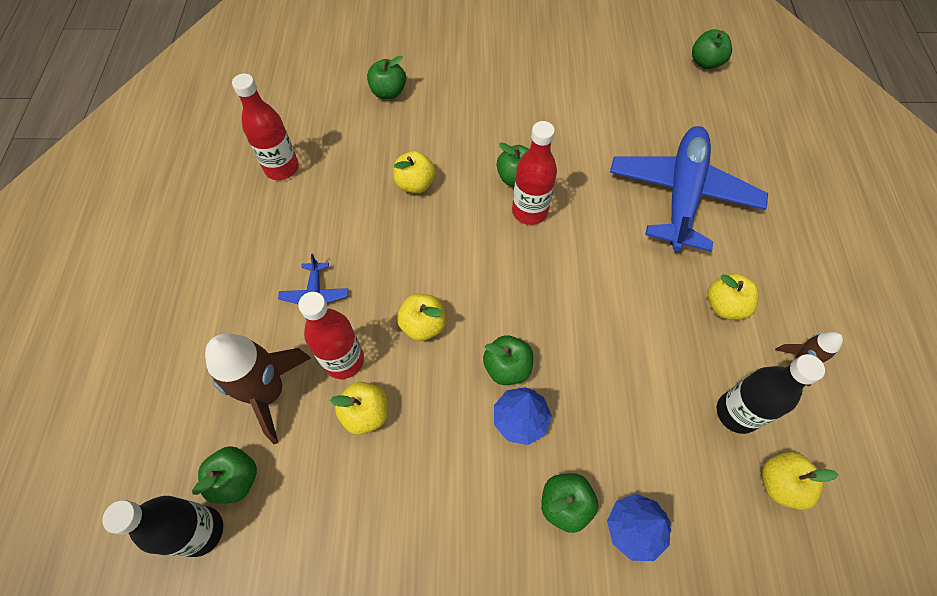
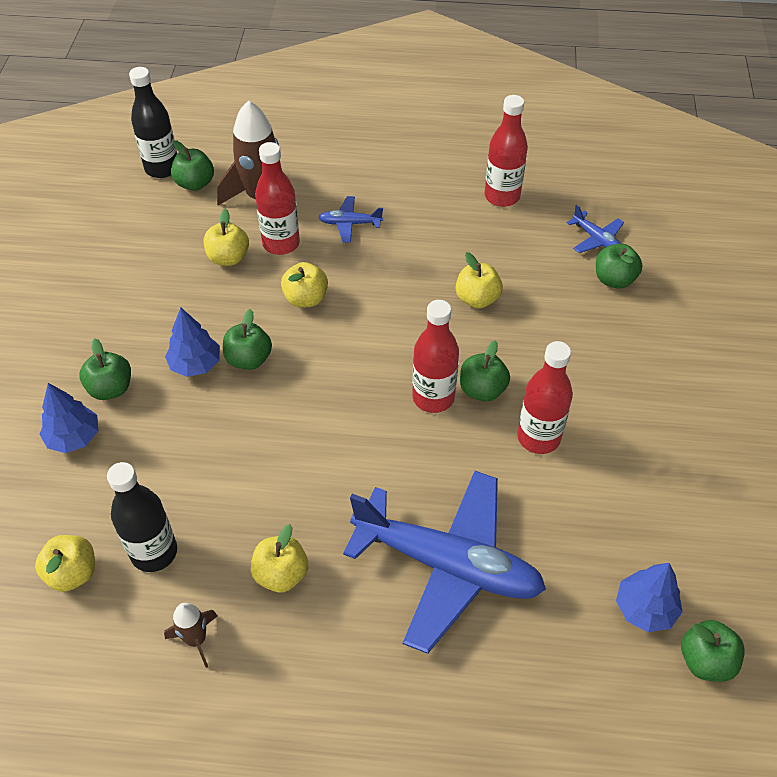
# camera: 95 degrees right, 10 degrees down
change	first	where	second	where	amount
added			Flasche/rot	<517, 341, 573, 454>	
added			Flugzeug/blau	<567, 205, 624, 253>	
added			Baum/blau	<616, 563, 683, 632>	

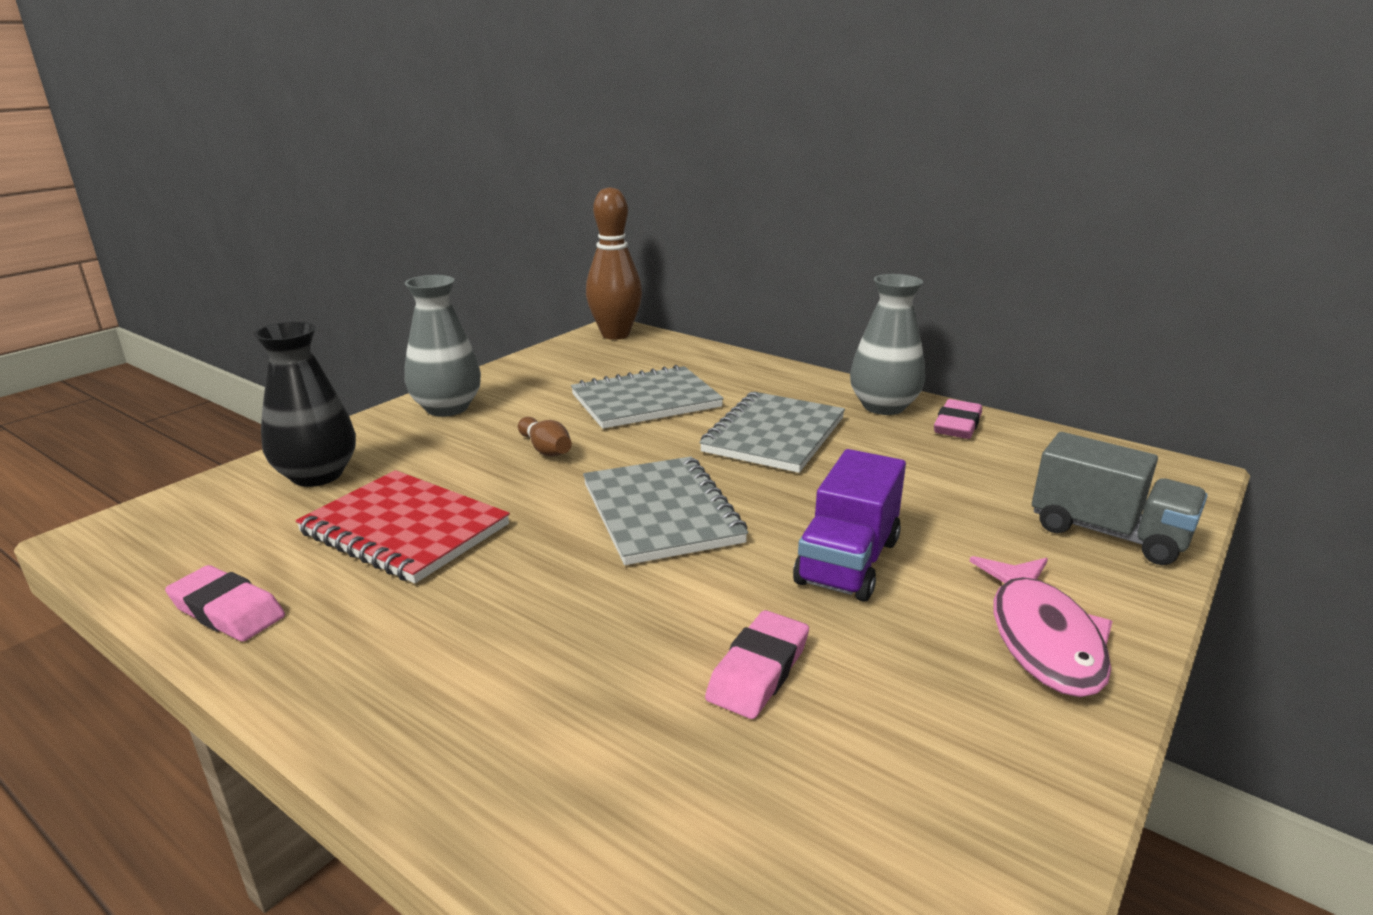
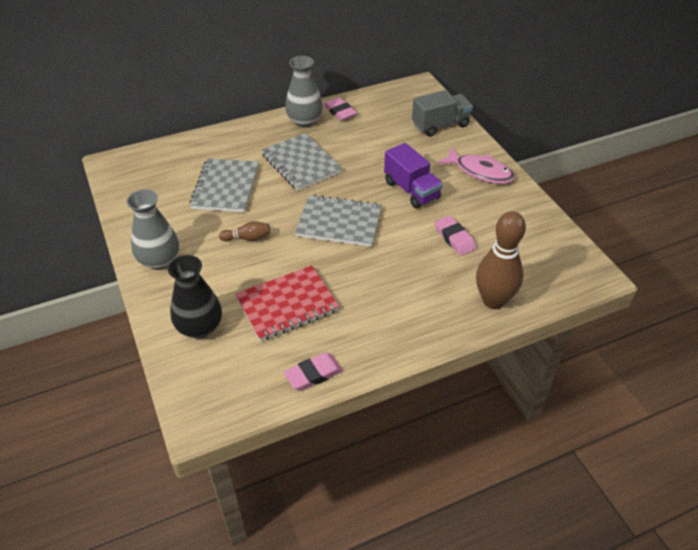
# camera: 60 degrees left, 20 degrees up
change	first	where	second	where	amount
moved	Bowlingkegel/braun	<586, 187, 642, 340>		<476, 211, 526, 309>	

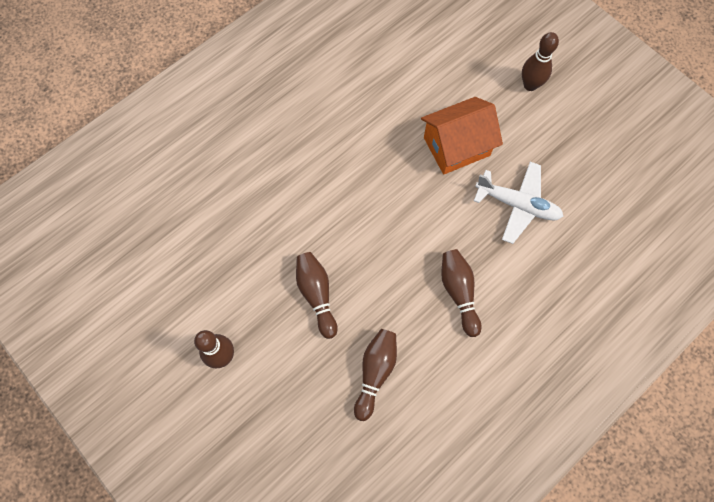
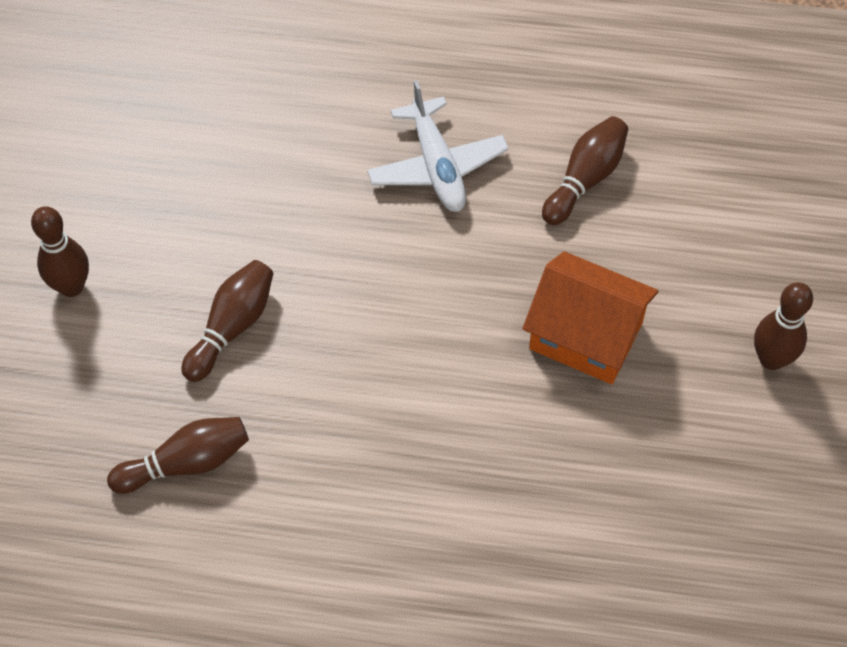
# camera: 50 degrees right, 10 degrees down
change	first	where	second	where	amount
moved	Flugzeug/weiß	<474, 162, 563, 244>		<367, 80, 509, 212>	
moved	Bowlingkegel/braun	<441, 249, 482, 337>		<542, 116, 628, 225>	

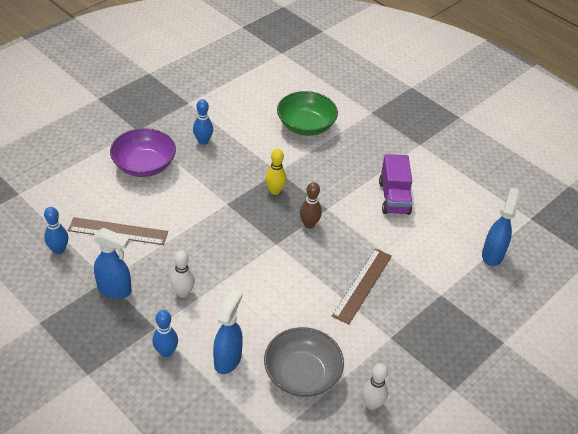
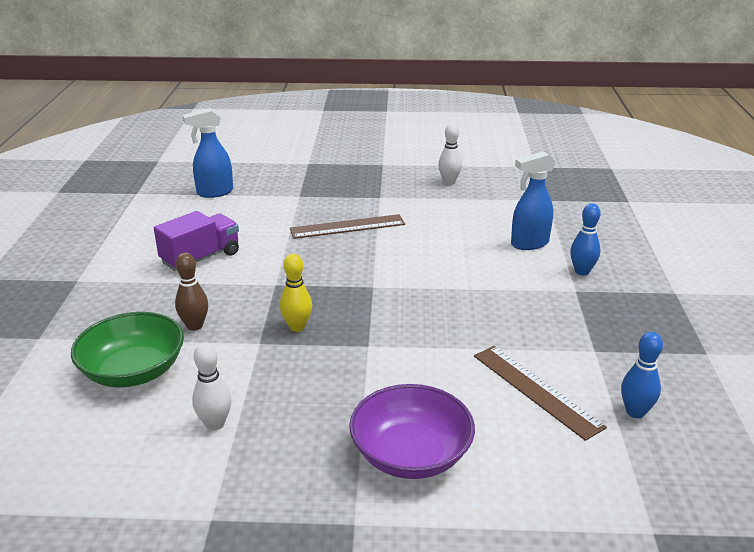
# camera: 130 degrees left, 15 degrees down
change	first	where	second	where	amount
moved	Bowlingkegel/braun	<300, 182, 322, 228>		<175, 253, 208, 331>	
moved	Bowlingkegel/weiß	<171, 250, 195, 297>		<192, 343, 231, 430>	
removed	Sprühflasche/blau	<93, 228, 132, 299>			
removed	Bowlingkegel/blau	<193, 99, 213, 145>			
removed	Schüssel/grau	<264, 327, 344, 397>			

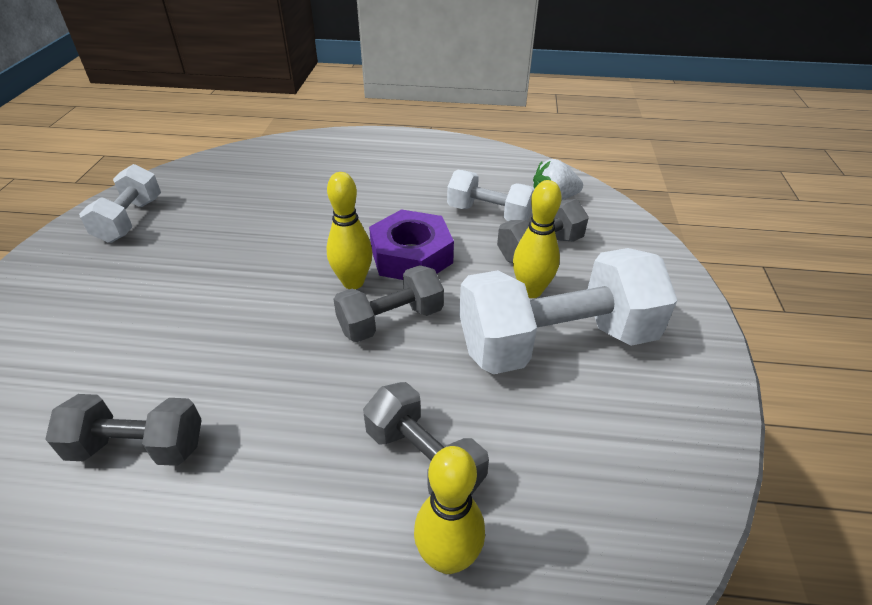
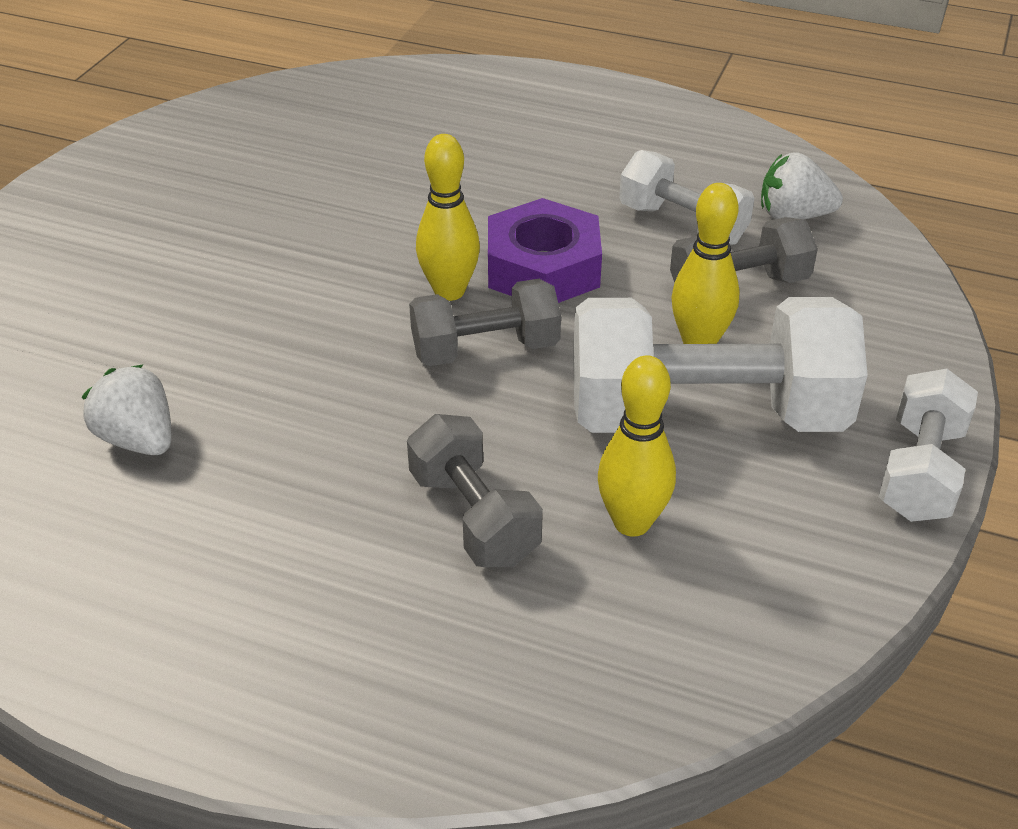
# camera: 15 degrees right, 0 degrees up
change	first	where	second	where	amount
replaced	Hantel/grau	<45, 394, 202, 466>	Erdbeere/weiß	<81, 364, 172, 455>	
moved	Bowlingkegel/gelb	<414, 446, 485, 574>		<598, 355, 676, 537>	
moved	Hantel/weiß	<79, 164, 161, 243>		<879, 369, 978, 522>	

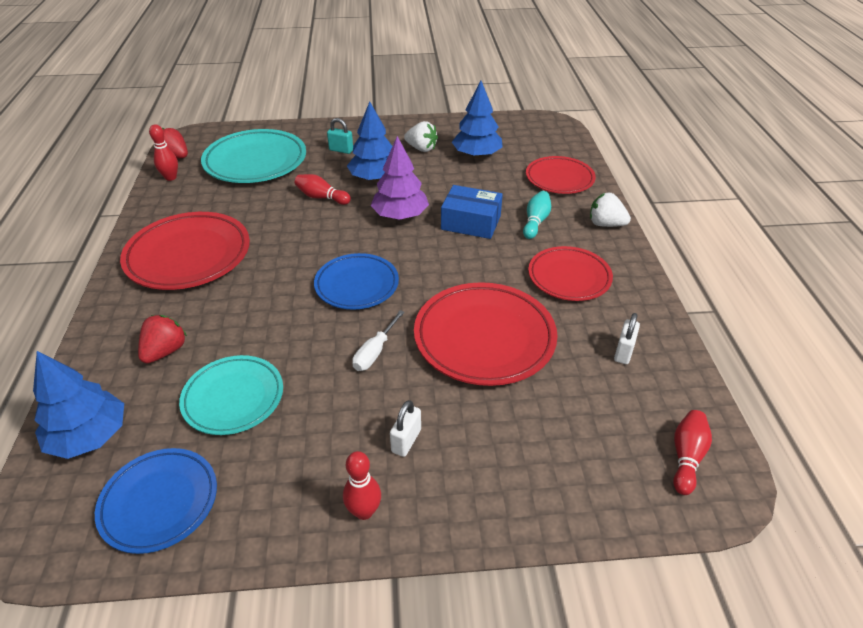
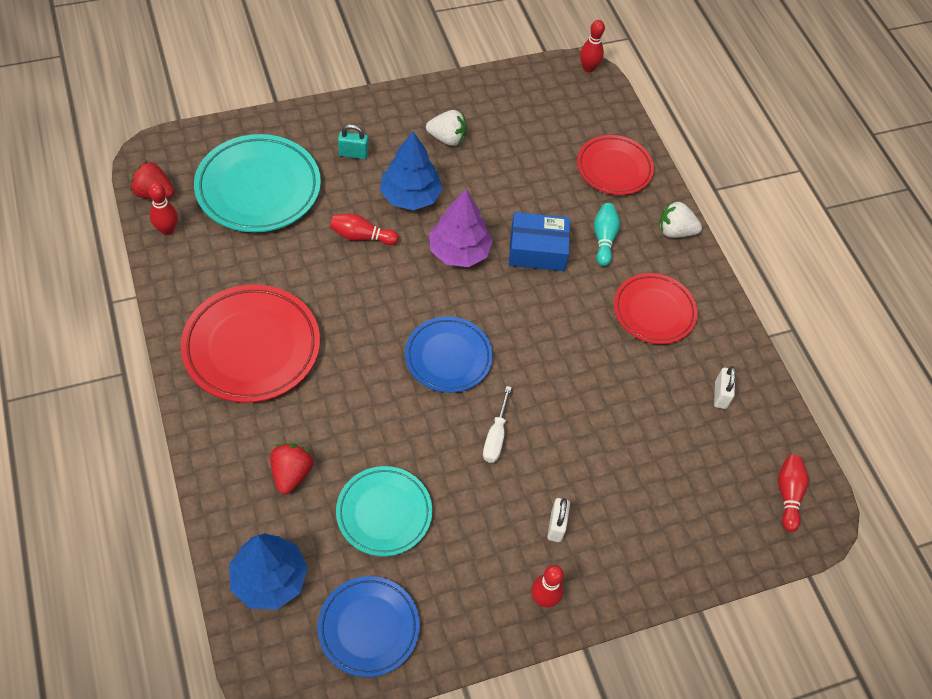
# camera: 20 degrees left, 15 degrees up
change	first	where	second	where	amount
added			Bowlingkegel/rot	<580, 20, 605, 72>	
removed	Teller/rot	<414, 282, 558, 386>			
removed	Baum/blau	<452, 81, 503, 158>			

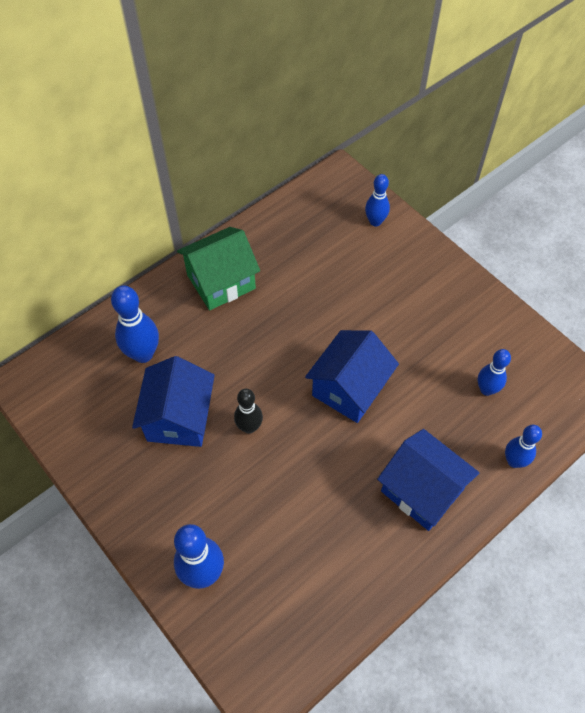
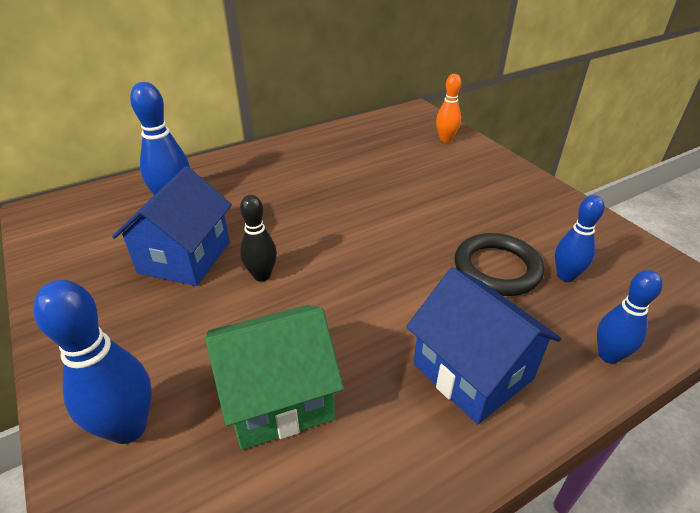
# camera: 10 degrees right, 20 degrees down
change	first	where	second	where	amount
moved	Haus/grün	<177, 227, 260, 310>		<206, 305, 344, 450>	
recoloured	Bowlingkegel/blau	<365, 174, 390, 227>	Bowlingkegel/orange	<436, 74, 461, 142>	
added			Ring/schwarz	<455, 233, 544, 296>	
removed	Haus/blau	<305, 330, 399, 423>			

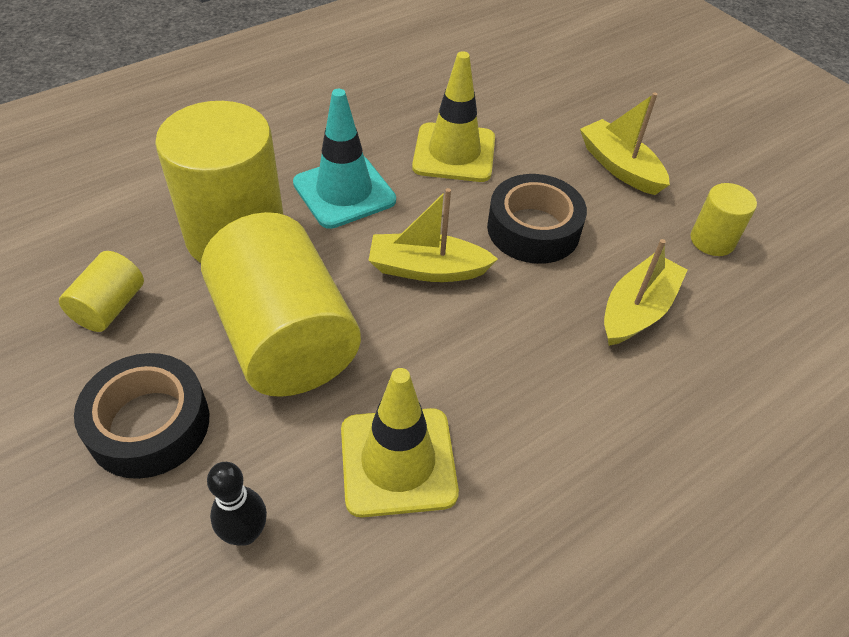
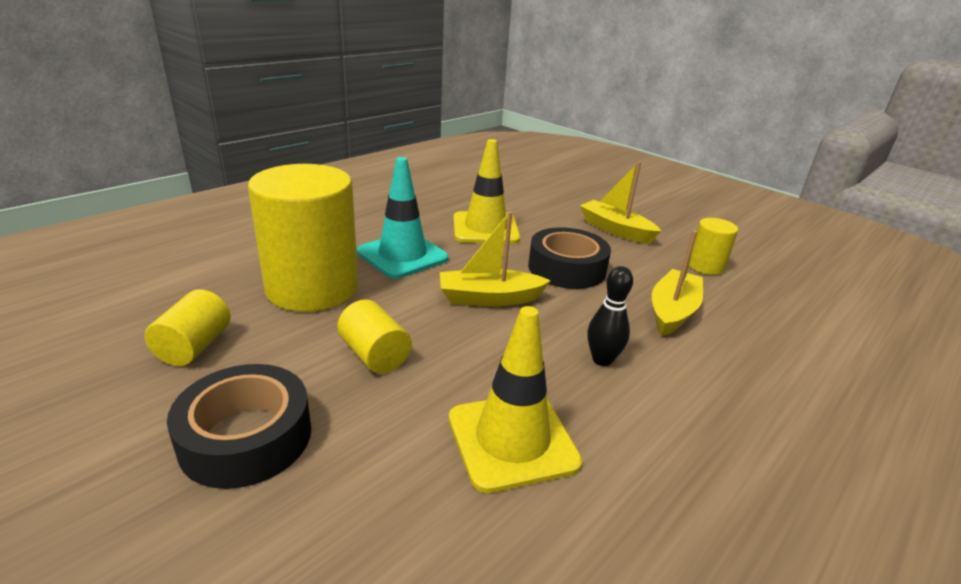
# camera: 10 degrees left, 20 degrees down
change	first	where	second	where	amount
resized	Vollzylinder/gelb	<201, 212, 361, 397>		<337, 299, 412, 374>	x0.47
moved	Bowlingkegel/schwarz	<207, 462, 267, 546>		<587, 266, 633, 366>	

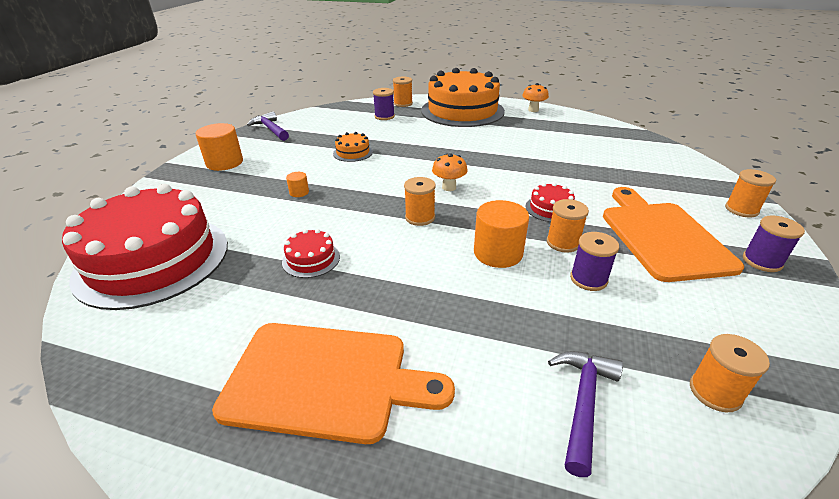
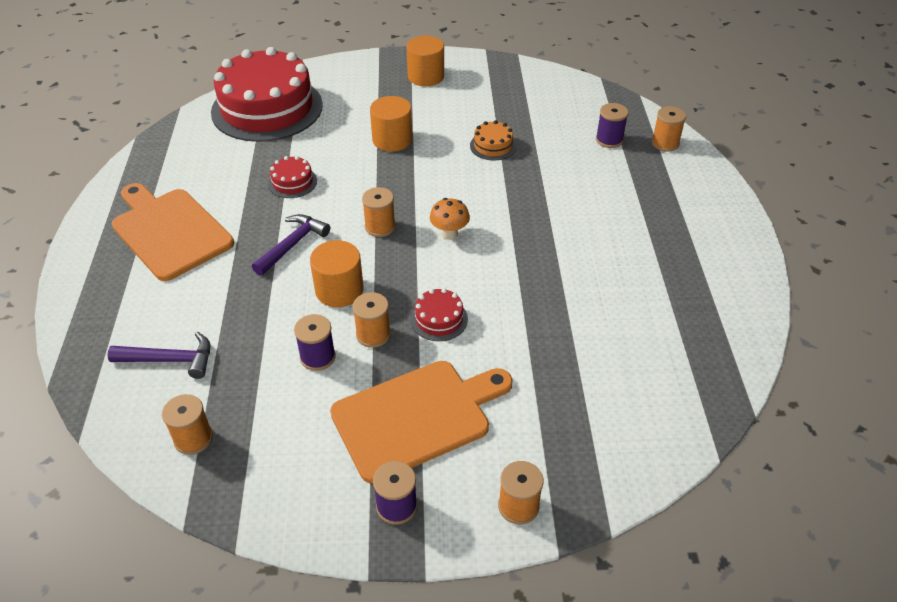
# camera: 70 degrees right, 10 degrees up
change	first	where	second	where	amount
turned	Schneidebrett/orange	<212, 323, 455, 444>		<112, 183, 234, 281>	150 degrees clockwise
moved	Hammer/lila	<247, 111, 289, 141>		<252, 214, 330, 276>	
resized	Vollzylinder/orange	<286, 172, 309, 197>		<370, 96, 412, 152>	x2.07
removed	Kuchen/orange	<421, 68, 505, 127>			
removed	Pilz/orange	<522, 83, 549, 112>			

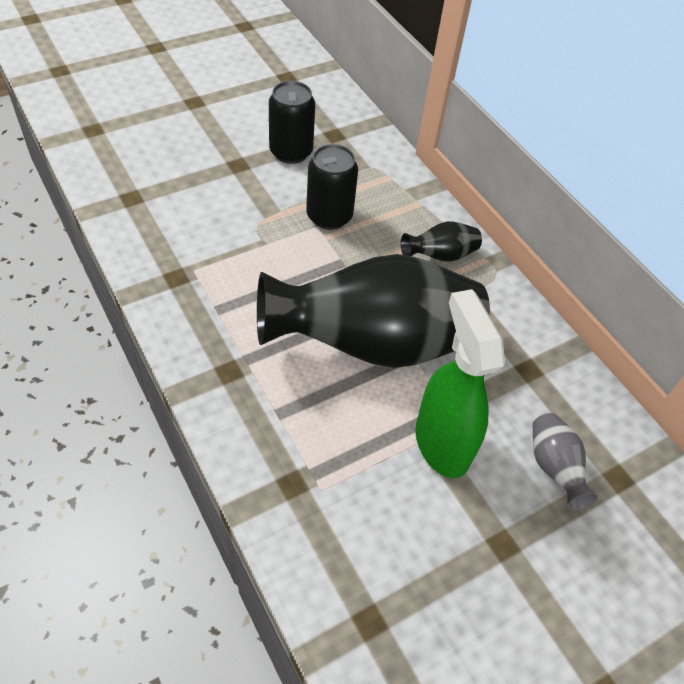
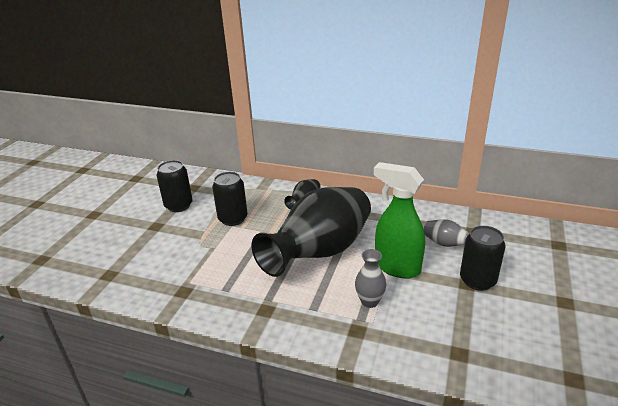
# camera: 35 degrees left, 20 degrees down
change	first	where	second	where	amount
added			Vase/grau	<355, 249, 386, 308>	
added			Dose/schwarz	<460, 226, 506, 291>	

